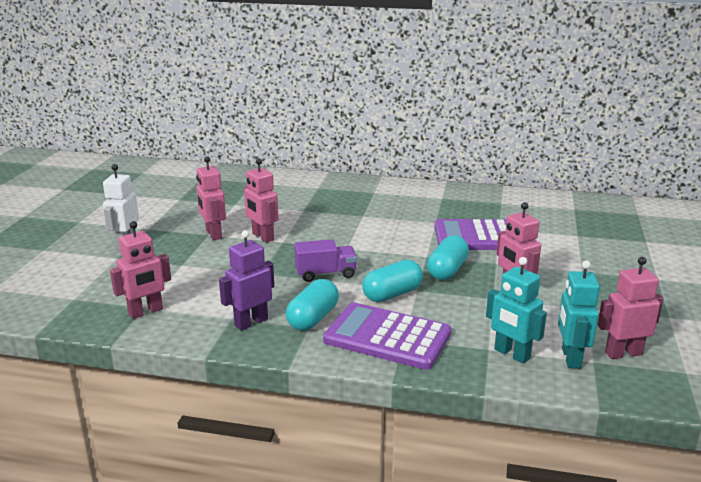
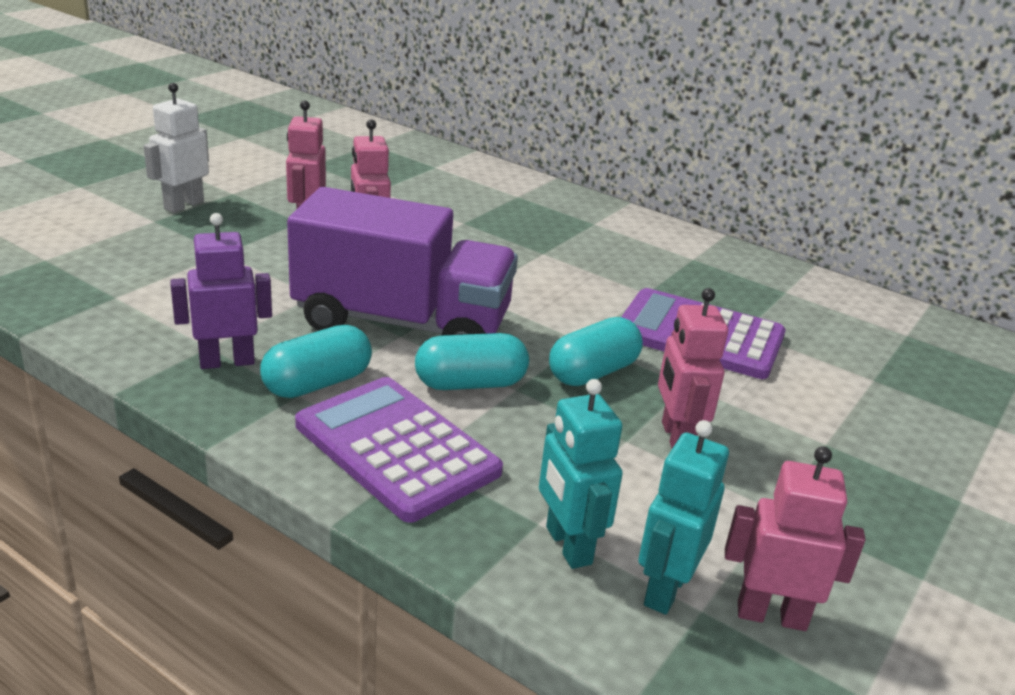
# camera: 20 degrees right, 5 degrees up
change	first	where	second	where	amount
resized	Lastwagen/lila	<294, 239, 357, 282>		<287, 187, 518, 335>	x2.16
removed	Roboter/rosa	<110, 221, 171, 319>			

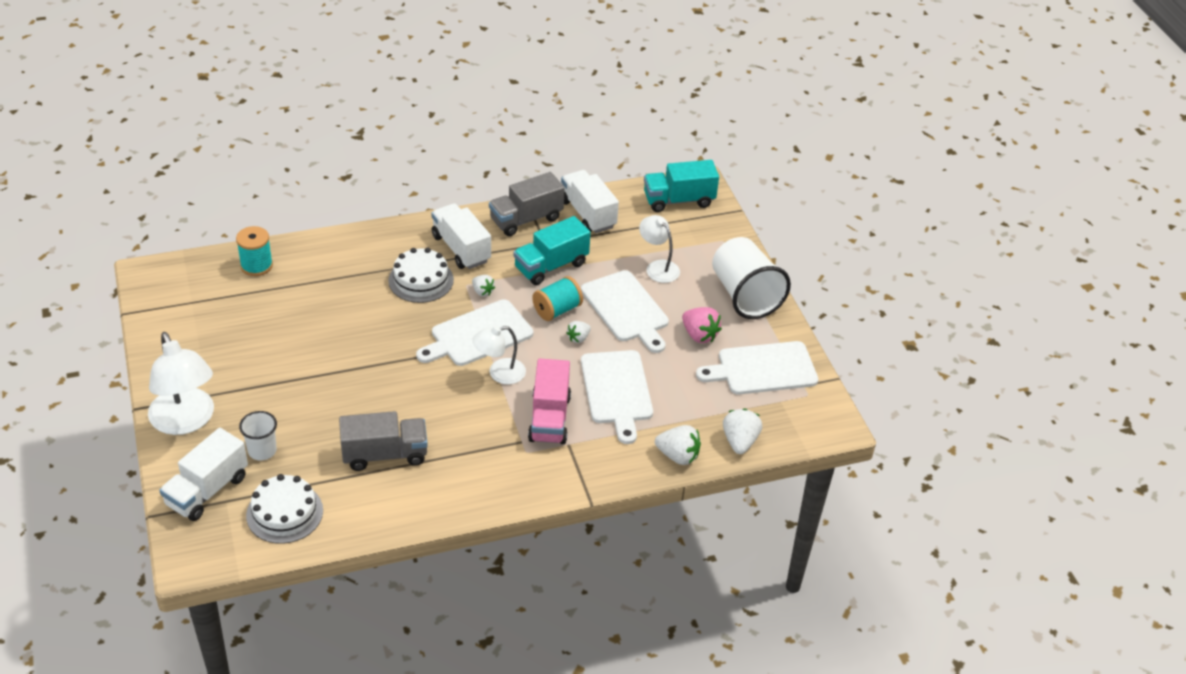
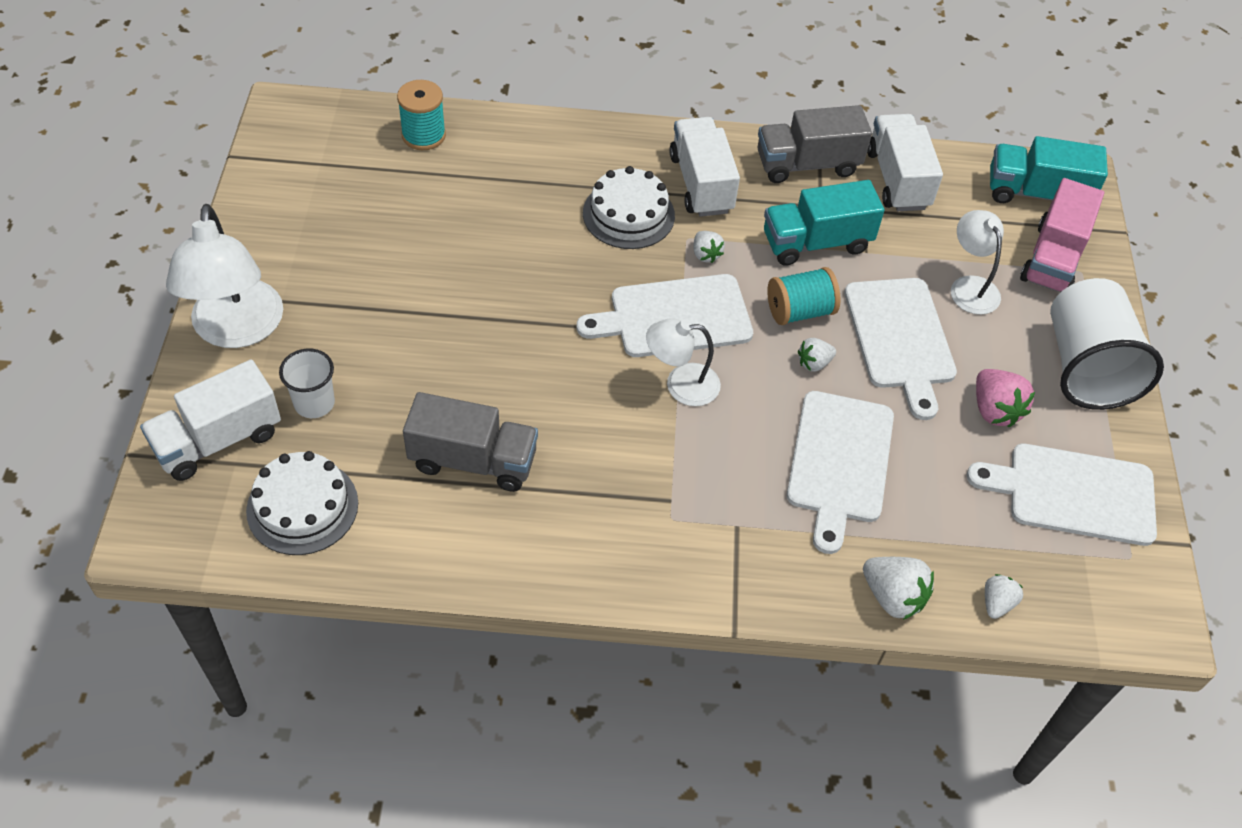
# camera: 20 degrees right, 10 degrees up
change	first	where	second	where	amount
resized	Erdbeere/weiß	<723, 409, 762, 454>		<985, 574, 1023, 619>	x0.61
moved	Lastwagen/rosa	<528, 358, 571, 444>		<1020, 178, 1104, 293>	

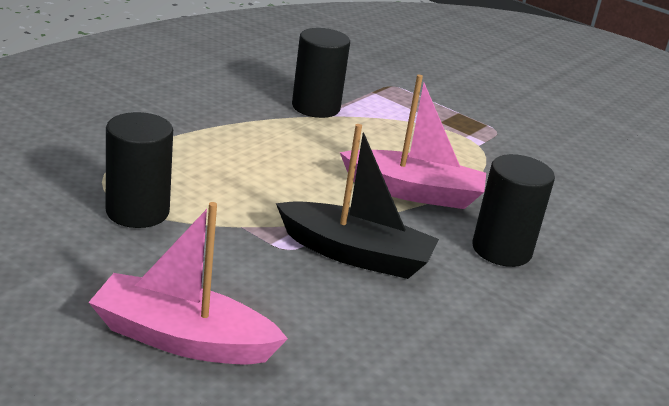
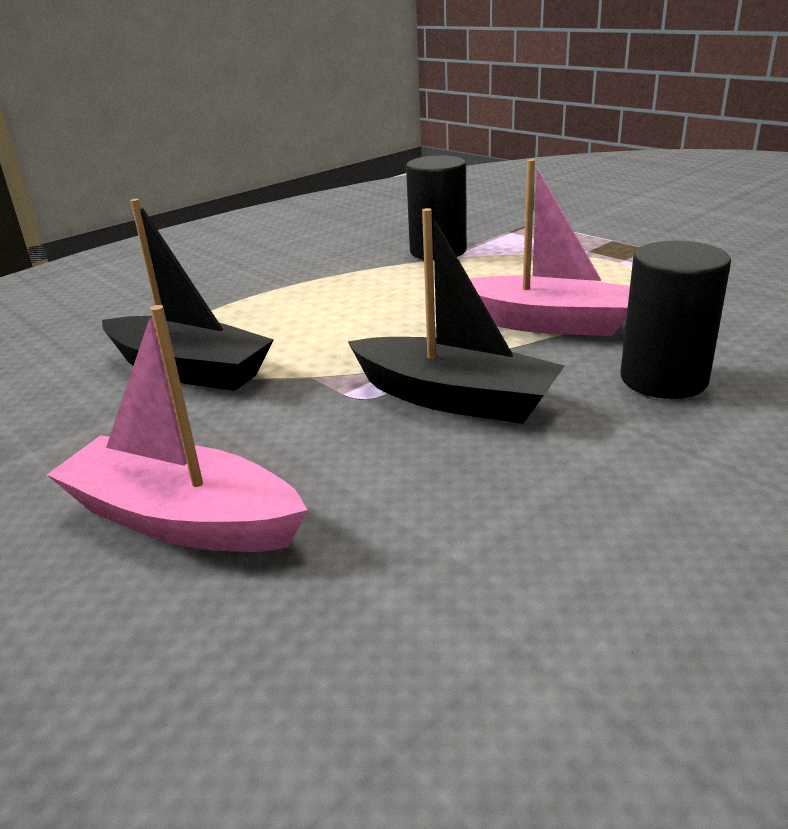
# camera: 15 degrees right, 0 degrees up
change	first	where	second	where	amount
replaced	Vollzylinder/schwarz	<106, 112, 173, 228>	Boot/schwarz	<102, 199, 274, 391>	

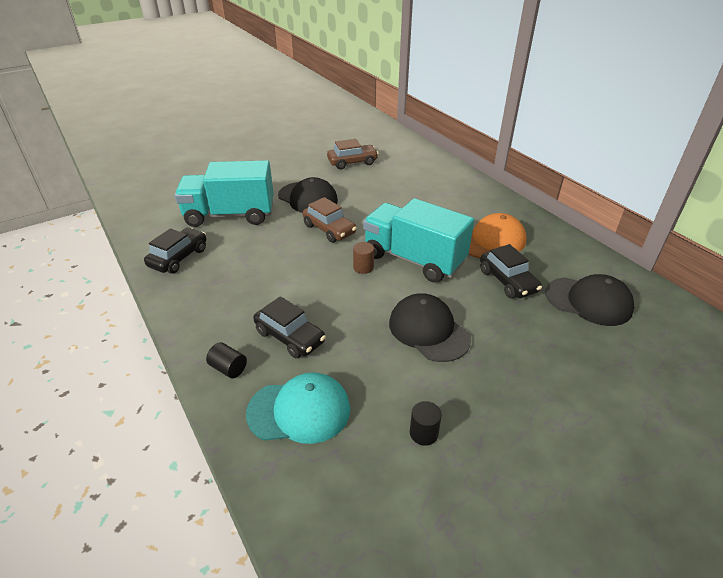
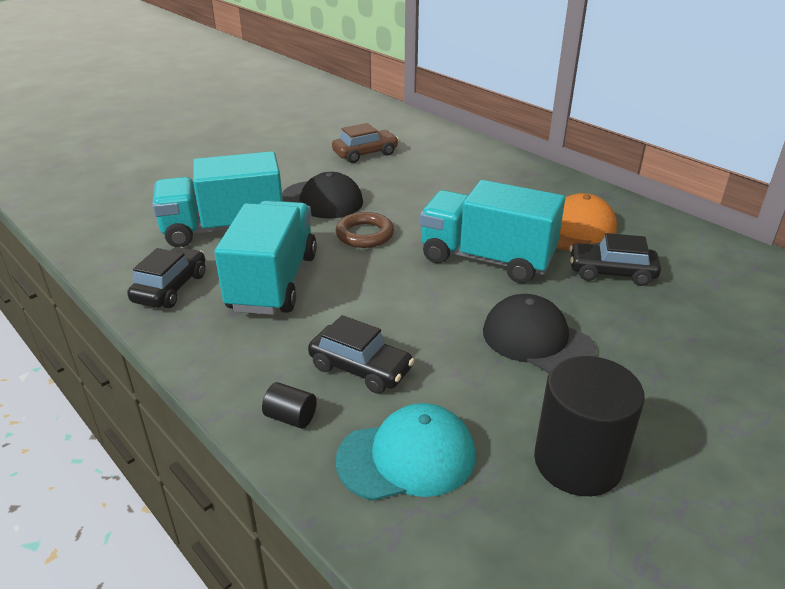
# camera: 10 degrees left, 5 degrees down
change	first	where	second	where	amount
added			Lastwagen/türkis	<214, 200, 317, 315>	
replaced	Auto/braun	<303, 197, 357, 243>	Ring/braun	<335, 212, 394, 248>	
resized	Vollzylinder/schwarz	<410, 401, 442, 446>		<534, 356, 645, 496>	x2.31
turned	Auto/schwarz	<480, 244, 542, 299>		<569, 233, 661, 286>	135 degrees clockwise
removed	Vollzylinder/braun	<353, 242, 374, 274>			
removed	Kappe/schwarz	<546, 274, 635, 326>			

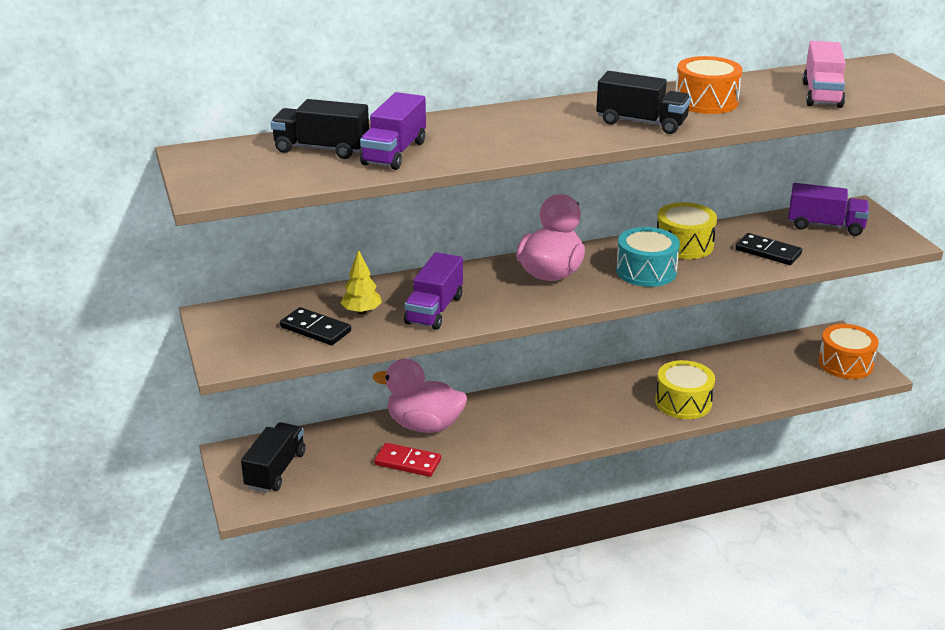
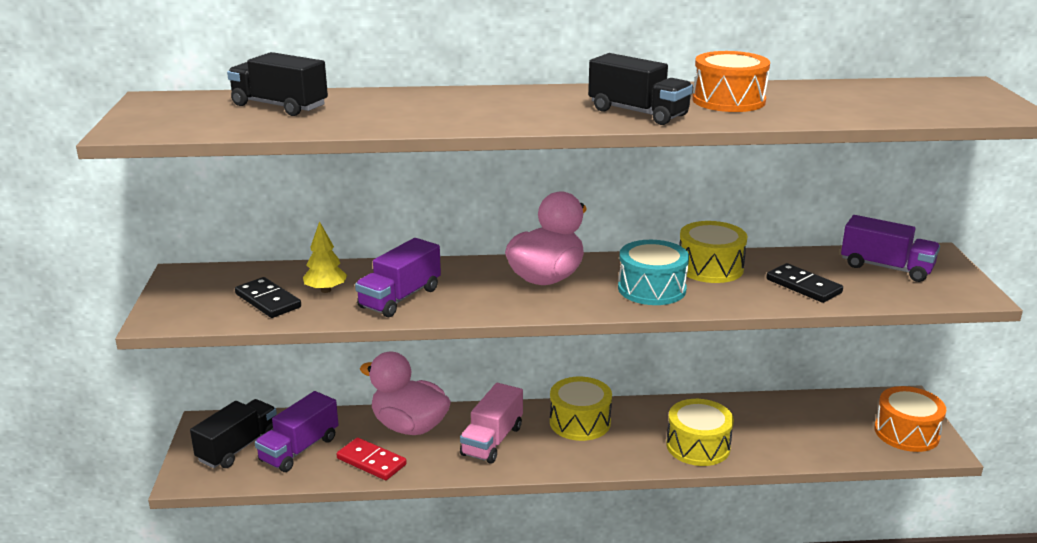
# camera: 15 degrees right, 5 degrees down
change	first	where	second	where	amount
moved	Lastwagen/lila	<360, 92, 426, 170>		<255, 391, 339, 472>	
moved	Lastwagen/rosa	<802, 41, 845, 108>		<460, 383, 523, 464>	
added			Trommel/gelb	<550, 377, 612, 441>	

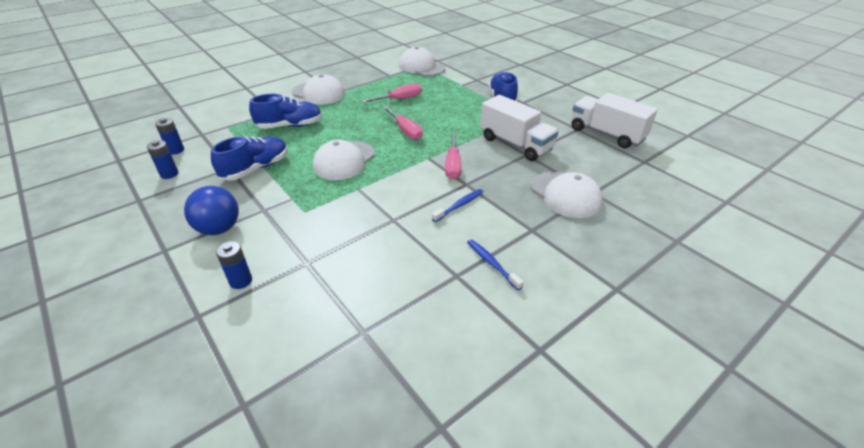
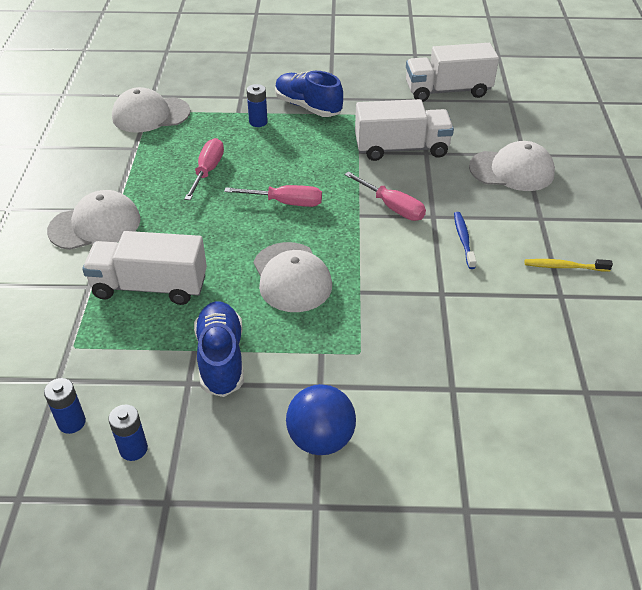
# camera: 50 degrees left, 5 degrees up
change	first	where	second	where	amount
replaced	Schuh/blau	<249, 94, 322, 129>	Lastwagen/weiß	<82, 231, 207, 305>	
moved	Batterie/blau	<216, 241, 252, 289>		<247, 84, 268, 127>	
recoloured	Zahnbürste/blau	<467, 239, 524, 290>	Zahnbürste/gelb	<525, 259, 613, 271>	

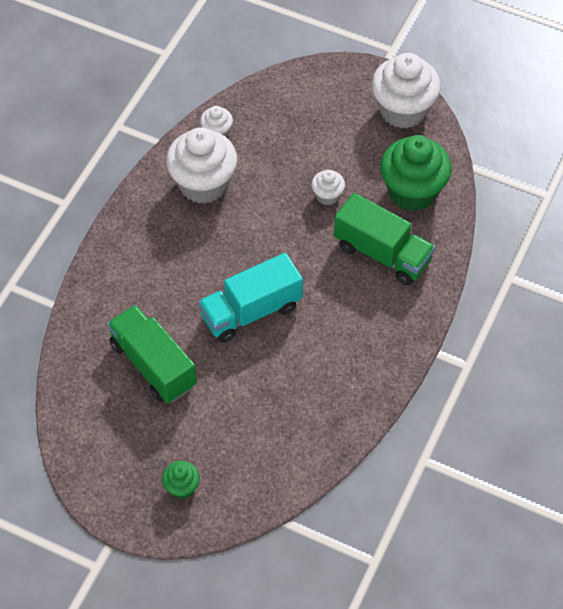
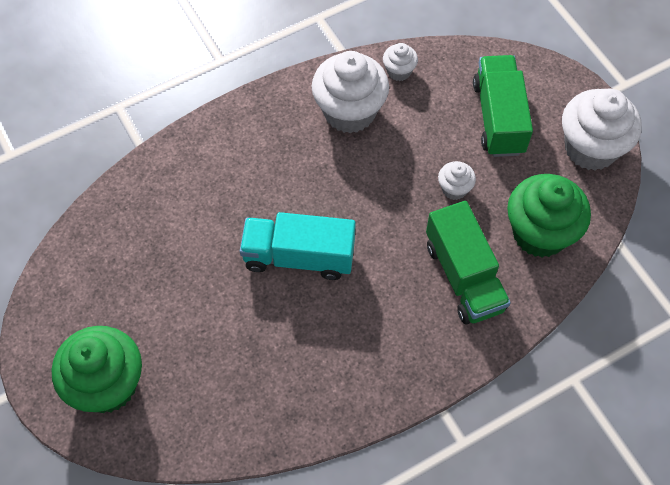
# camera: 35 degrees right, 5 degrees up
change	first	where	second	where	amount
resized	Muffin/grün	<162, 461, 200, 499>		<52, 326, 142, 413>	x2.10
moved	Lastwagen/grün	<107, 305, 197, 403>		<473, 55, 533, 157>	

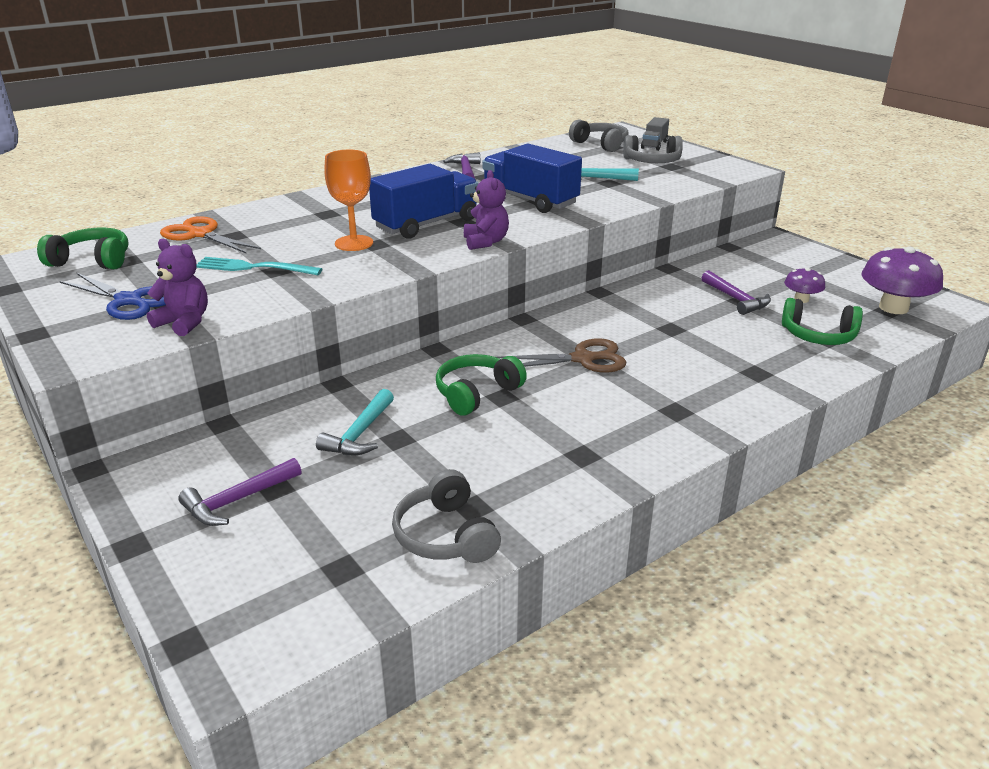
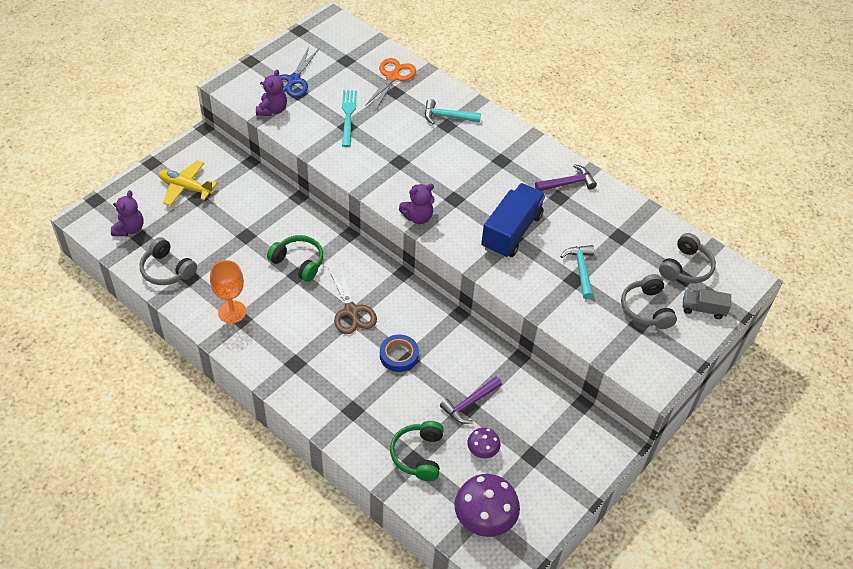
# camera: 75 degrees right, 20 degrees up
change	first	where	second	where	amount
added			Teddybär/lila	<111, 190, 144, 236>	
turned	Kopfhörer/grau	<392, 469, 501, 563>		<140, 237, 197, 285>	105 degrees counterclockwise
replaced	Hammer/lila	<178, 458, 302, 526>	Flugzeug/gelb	<159, 160, 218, 206>	
moved	Kelch/orange	<324, 150, 373, 251>		<210, 260, 246, 324>	
added			Klebeband/blau	<380, 334, 419, 372>	
moved	Hammer/türkis	<316, 389, 394, 455>		<425, 99, 481, 124>	
removed	Kopfhörer/grün	<37, 228, 129, 269>			
removed	Lastwagen/blau	<369, 164, 478, 239>			

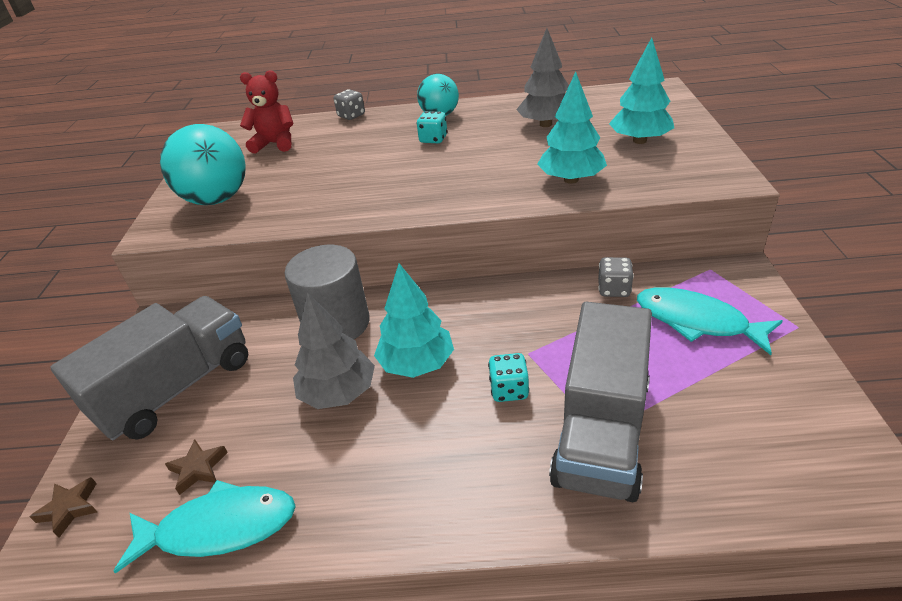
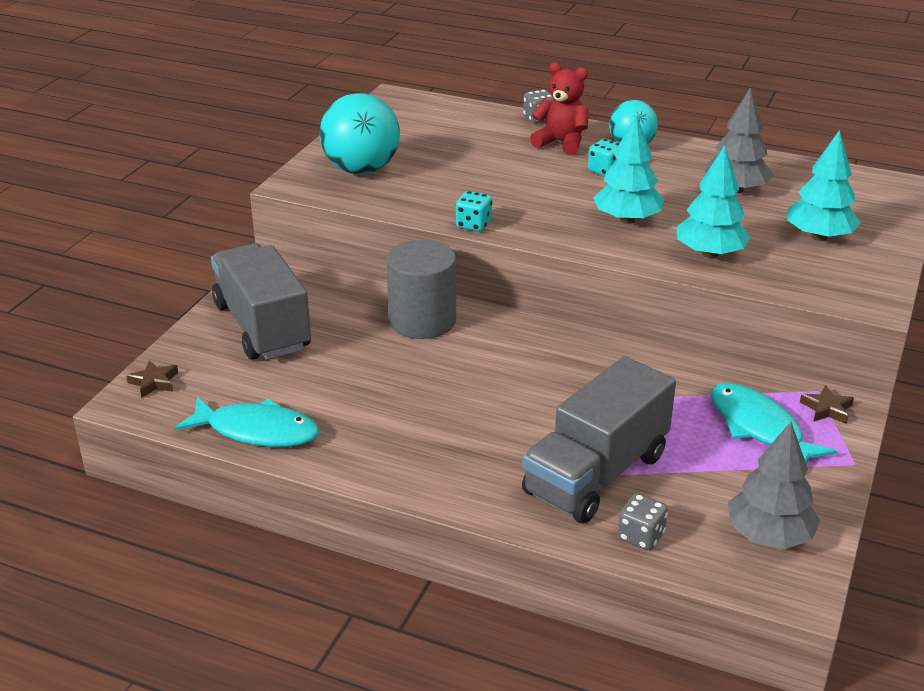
# camera: 20 degrees right, 5 degrees down
change	first	where	second	where	amount
turned	Lastwagen/grau	<50, 296, 248, 441>		<211, 244, 311, 360>	90 degrees counterclockwise
moved	Spielwürfel/türkis	<488, 353, 529, 402>		<455, 191, 492, 232>	
moved	Teddybär/rot	<240, 70, 294, 153>		<530, 62, 588, 155>	
moved	Baum/türkis	<374, 263, 454, 378>		<593, 115, 664, 224>	
moved	Spielwürfel/grau	<598, 257, 634, 297>		<618, 493, 668, 550>	
moved	Baum/grau	<293, 292, 375, 409>		<728, 422, 820, 549>	
moved	Stern/braun	<165, 439, 228, 495>		<800, 385, 854, 424>	

